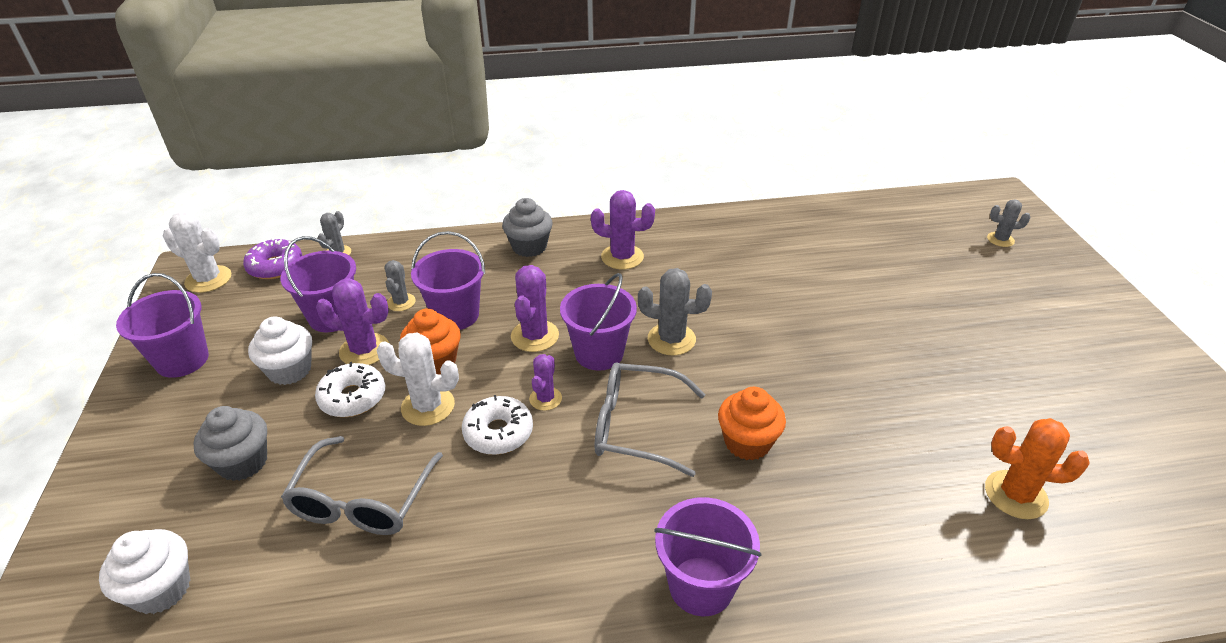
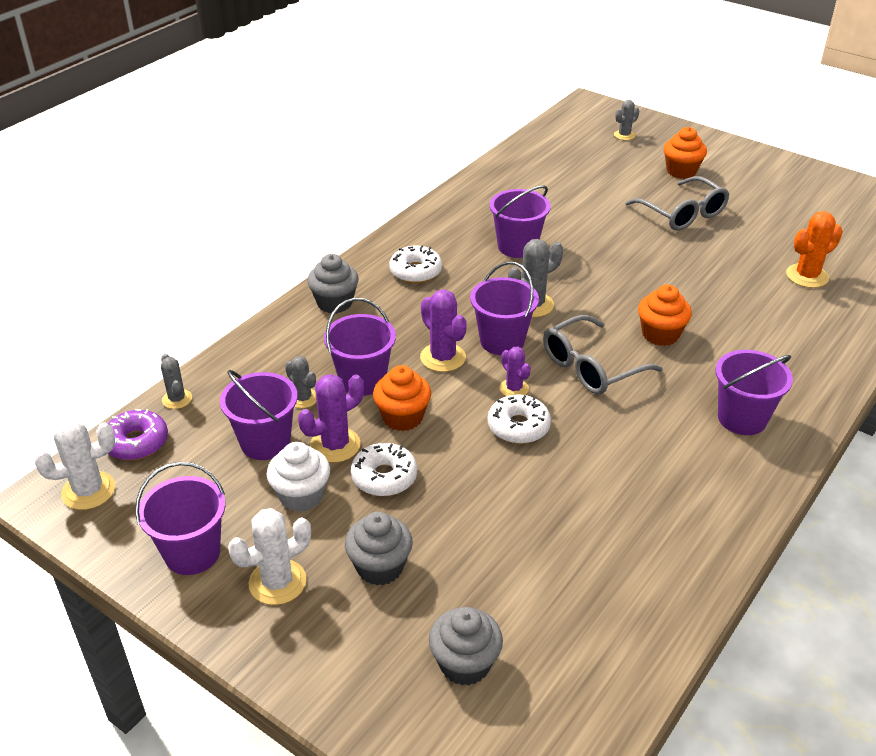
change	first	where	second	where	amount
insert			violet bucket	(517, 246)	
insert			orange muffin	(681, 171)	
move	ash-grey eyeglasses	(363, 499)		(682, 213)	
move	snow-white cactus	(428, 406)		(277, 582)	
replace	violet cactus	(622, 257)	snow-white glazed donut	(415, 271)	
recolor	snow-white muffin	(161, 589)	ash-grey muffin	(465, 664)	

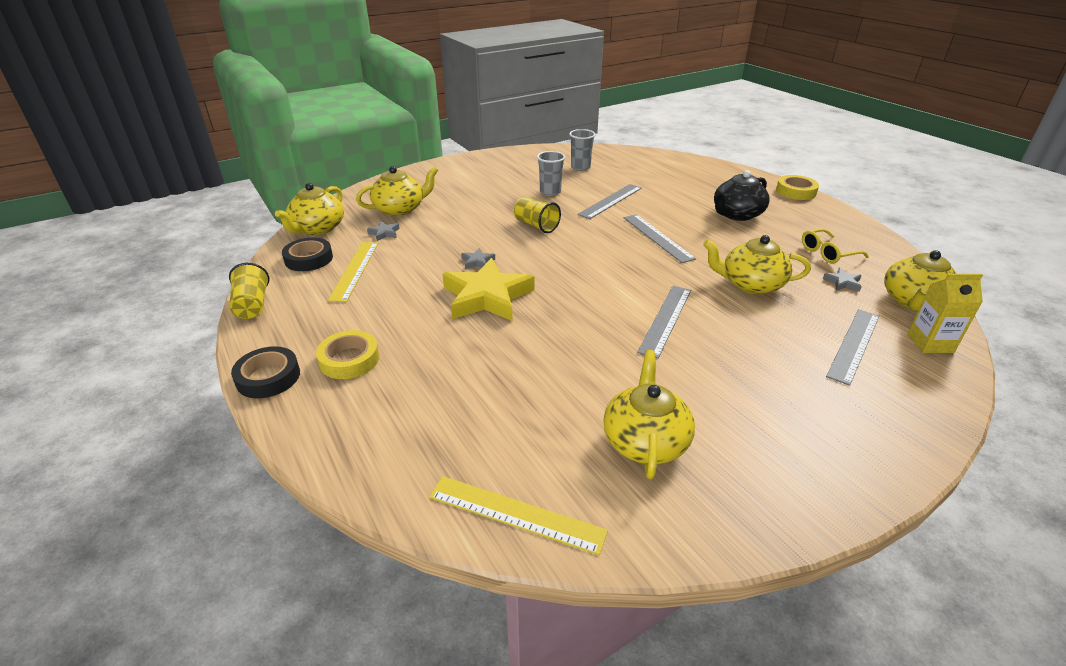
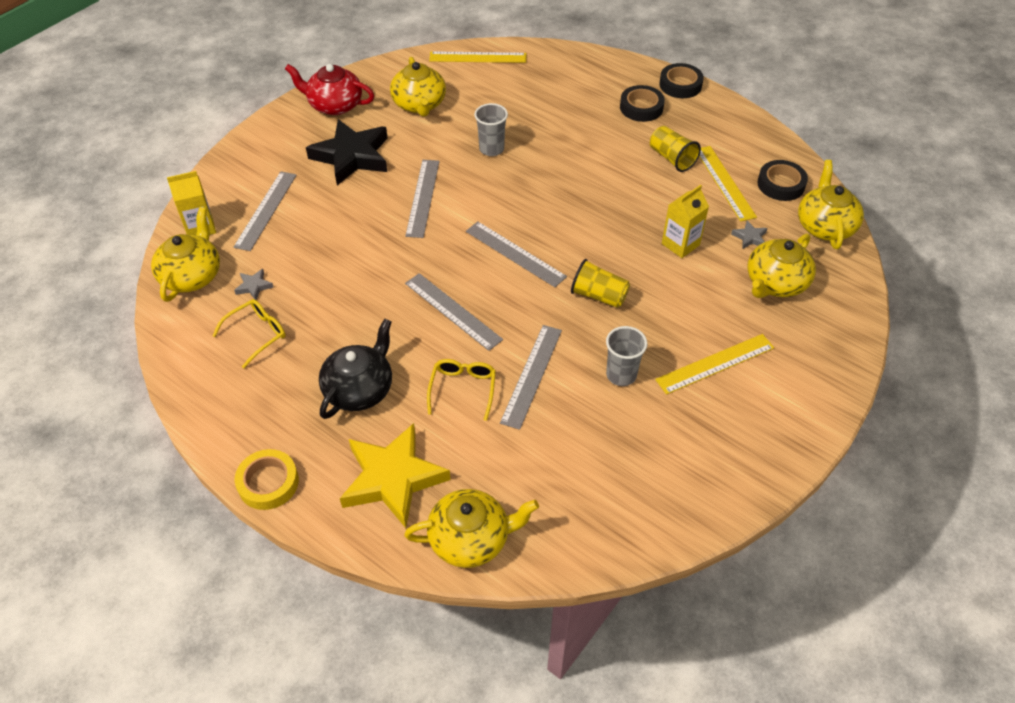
change	first	where	second	where	amount
delete	ash-grey star	(477, 262)			
insert			scarlet china teapot	(334, 105)	
insert			black star	(352, 156)	
insert			bright yellow eyeglasses	(463, 389)	
insert			ash-grey ruler	(515, 254)	
insert			bright yellow ruler	(715, 363)	
insert			bright yellow juice carton	(680, 244)	
move	bright yellow cup	(252, 305)		(671, 158)	
move	bright yellow star	(487, 297)		(393, 478)	
move	ash-grey cup	(580, 167)		(491, 149)	
move	bright yellow china teapot	(751, 284)		(471, 539)	
recolor	bright yellow sticky tape	(349, 359)	black sticky tape	(641, 107)	

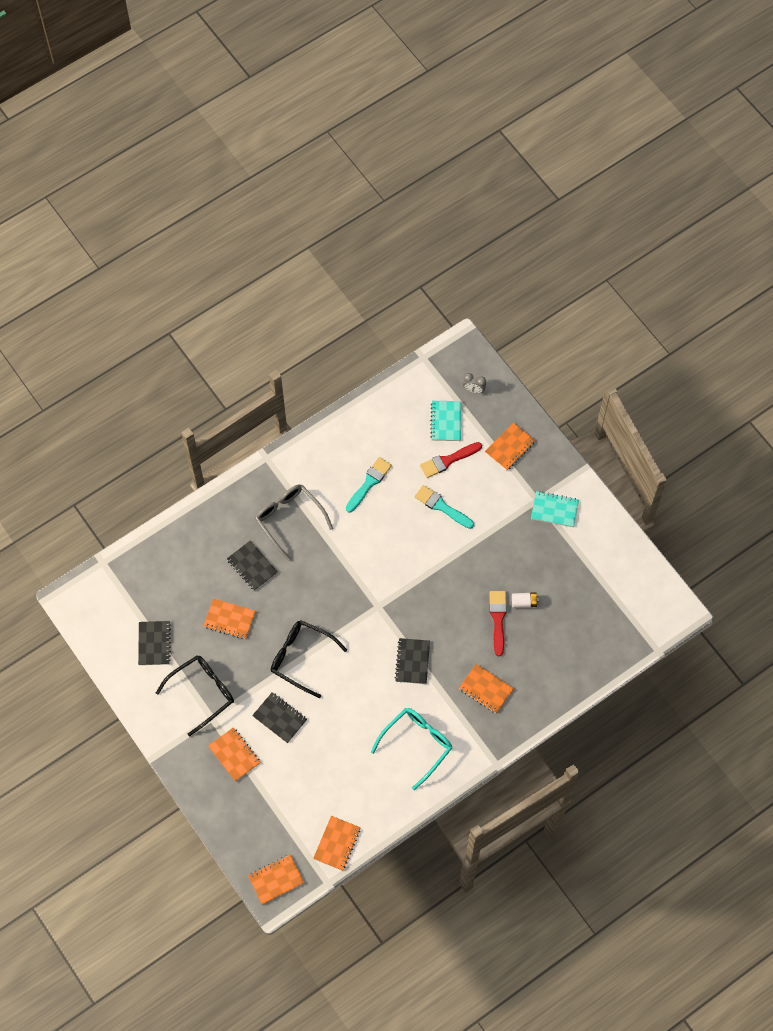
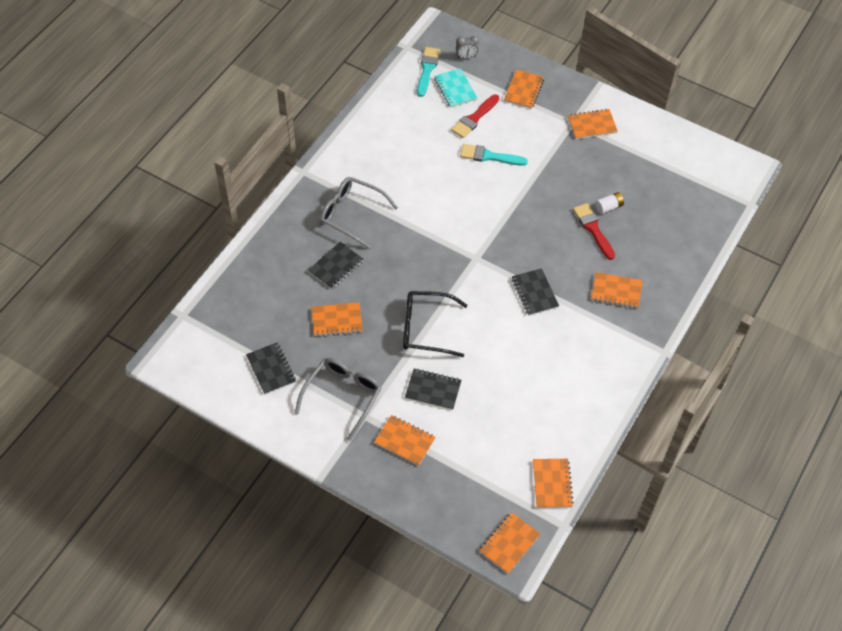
change	first	where	second	where	amount
delete	aqua eyeglasses	(416, 745)			
move	aqua brush	(369, 483)		(427, 69)	
recolor	black eyeglasses	(202, 693)	ash-grey eyeglasses	(342, 397)	
recolor	aqua exercise book	(554, 510)	orange exercise book	(592, 125)	
rotate	black exercise book	(252, 566)		(336, 266)	75 degrees counterclockwise

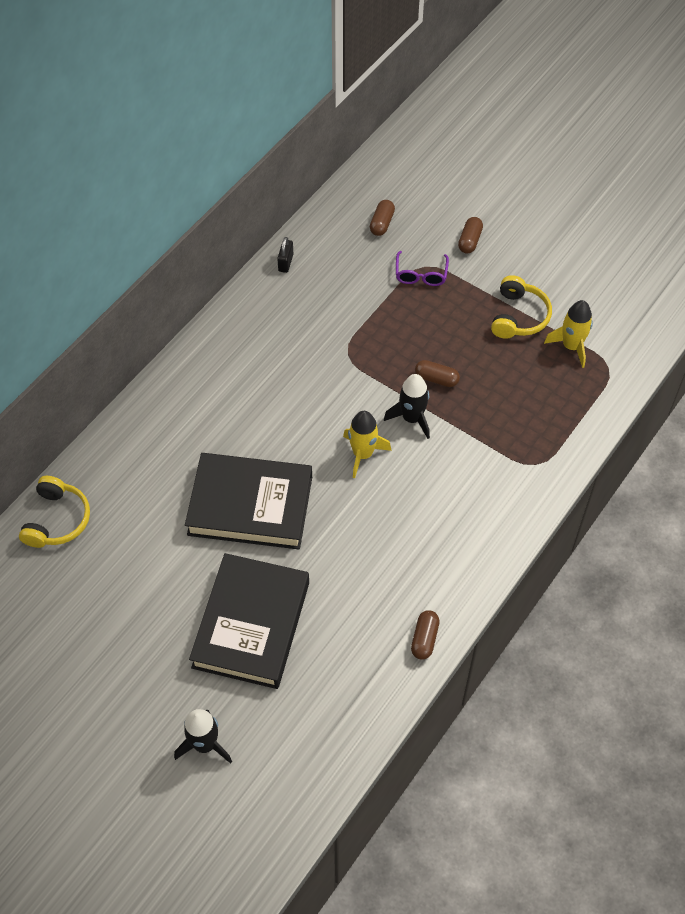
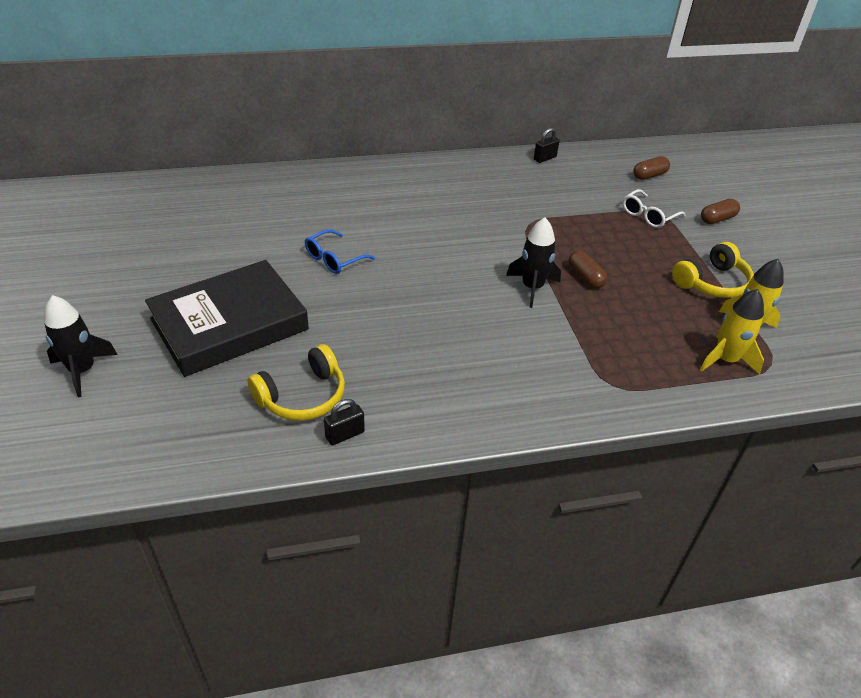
change	first	where	second	where	amount
move	bright yellow headset	(57, 520)		(303, 396)	
move	bright yellow toy rocket	(363, 454)		(725, 360)	
replace	black hardcover	(250, 505)	royal blue eyeglasses	(334, 259)	
replace	dark brown pill	(424, 639)	black lock	(345, 435)	
recolor	violet eyeglasses	(421, 274)	snow-white eyeglasses	(648, 215)	

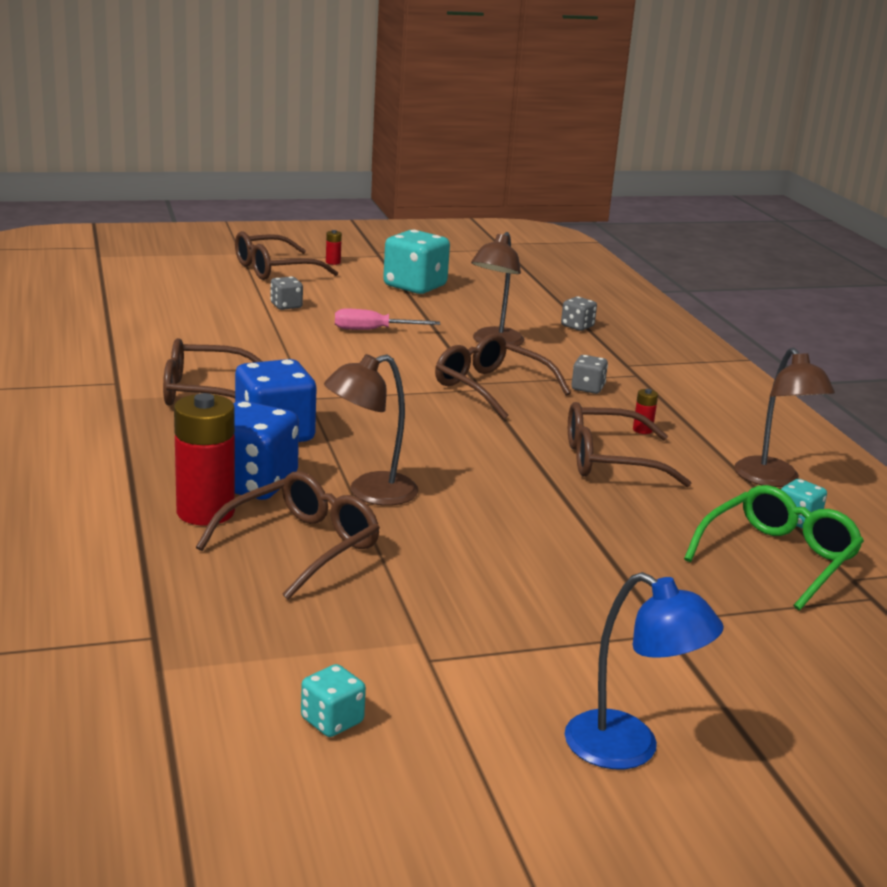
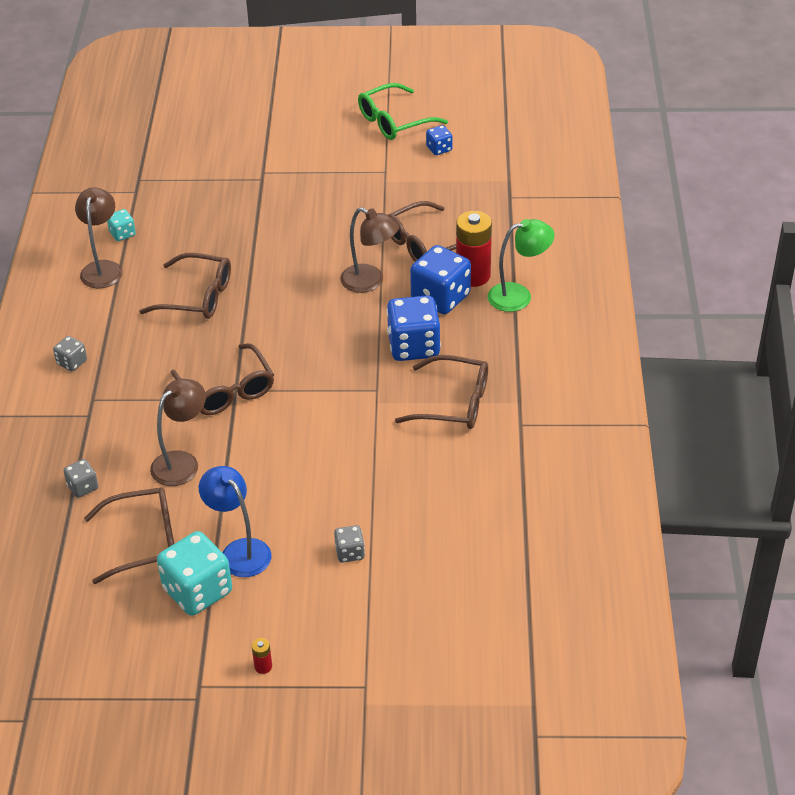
change	first	where	second	where	amount
delete	rose-pink hand screwdriver	(373, 330)			
delete	scarlet battery	(642, 430)			
insert			emerald lamp	(518, 295)	
move	dark brown eyeglasses	(275, 269)		(144, 541)	
move	royal blue lamp	(629, 749)		(239, 551)	
move	ash-grey dice	(587, 388)		(72, 362)	
move	emerald eyeglasses	(778, 558)		(394, 121)	
recolor	aqua dice	(332, 721)	royal blue dice	(439, 149)	
rotate	dark brown lamp	(370, 493)		(370, 282)	45 degrees clockwise

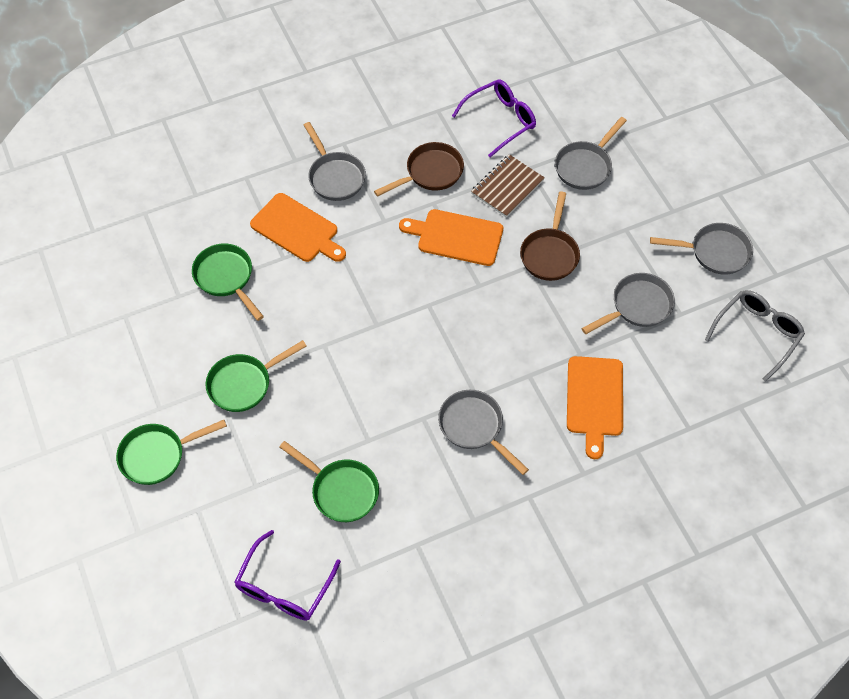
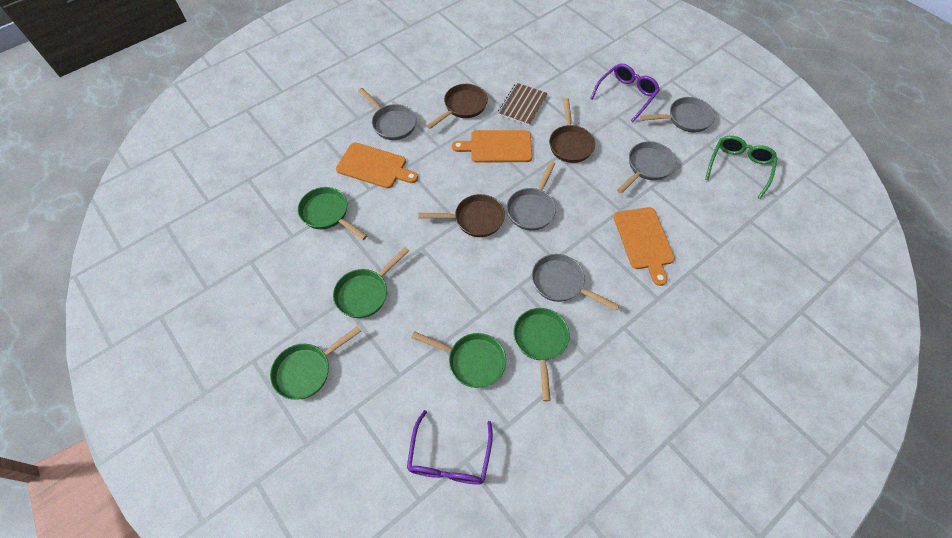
change	first	where	second	where	amount
insert			dark brown skillet	(475, 219)	
insert			emerald skillet	(540, 342)	
move	violet eyeglasses	(500, 120)		(626, 95)	
move	ash-grey skillet	(585, 166)		(532, 209)	
recolor	ash-grey eyeglasses	(757, 333)	emerald eyeglasses	(739, 167)	

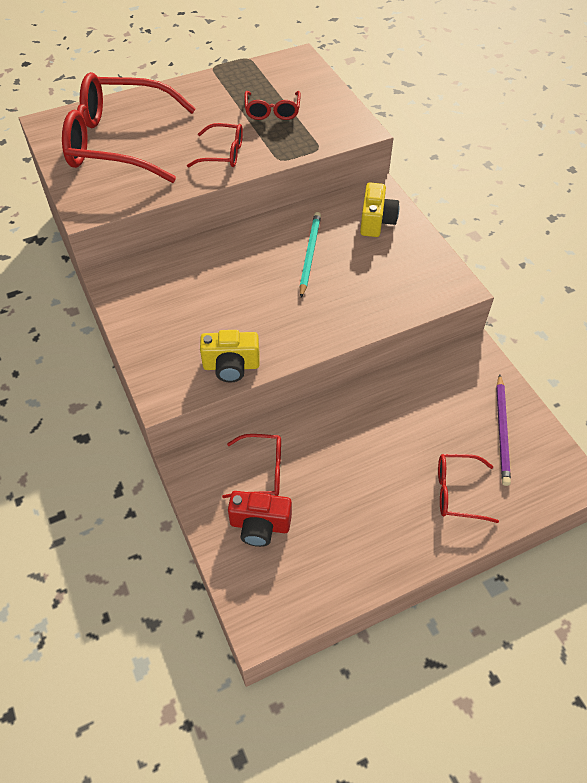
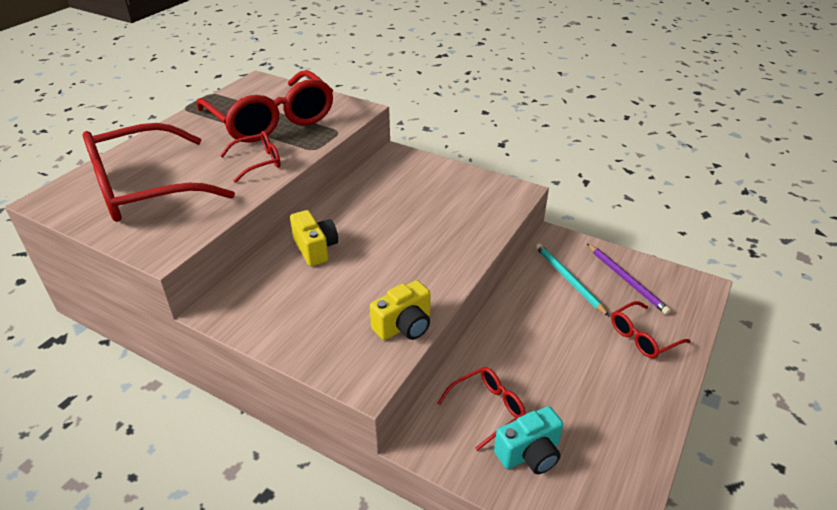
change	first	where	second	where	amount
move	aqua wooden pencil	(310, 254)		(568, 279)	
move	bright yellow photo camera	(376, 221)		(315, 249)	
recolor	scarlet photo camera	(260, 525)	aqua photo camera	(529, 453)	
resize	scarlet eyeglasses	(272, 111)		(272, 121)	x2.21

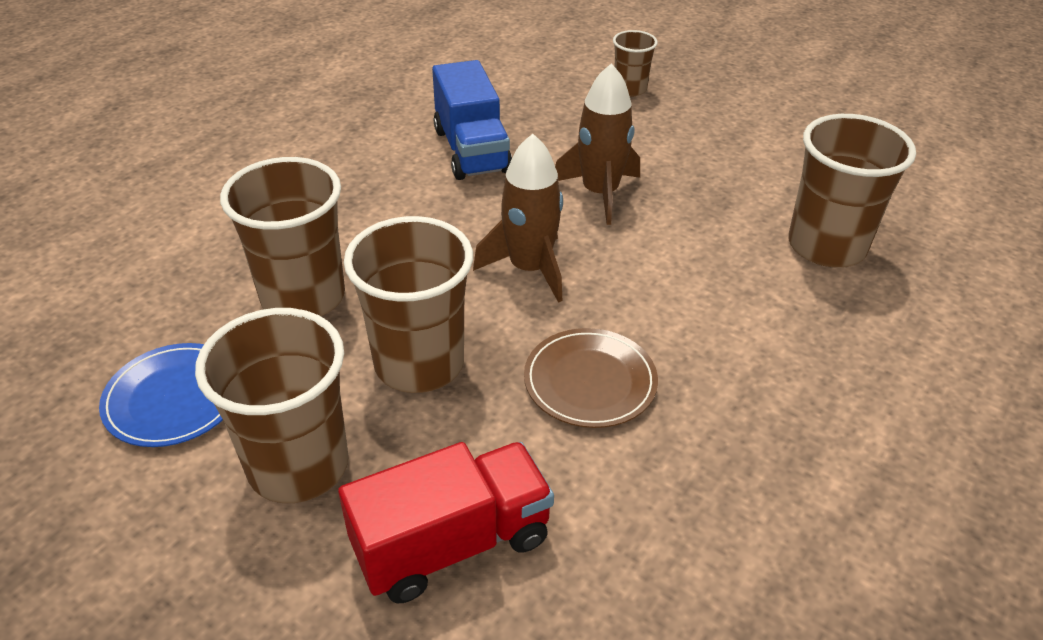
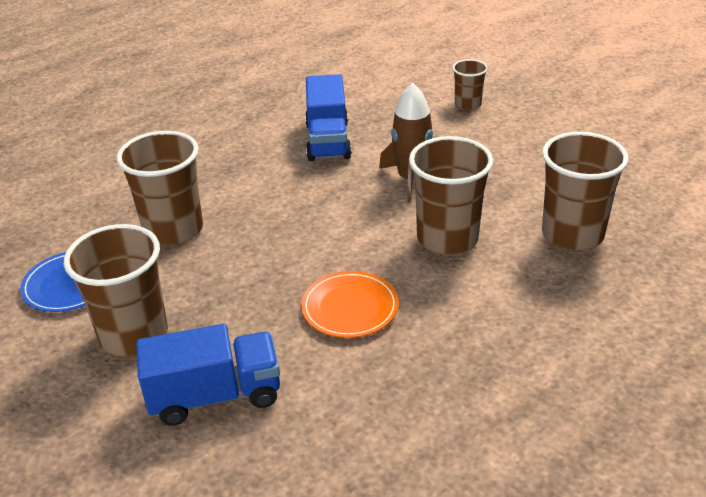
change	first	where	second	where	amount
delete	dark brown toy rocket	(529, 268)			
move	dark brown cup	(419, 363)		(447, 238)	
recolor	scarlet truck	(452, 543)	royal blue truck	(215, 396)	
recolor	dark brown flat dish	(590, 381)	orange flat dish	(350, 307)	

